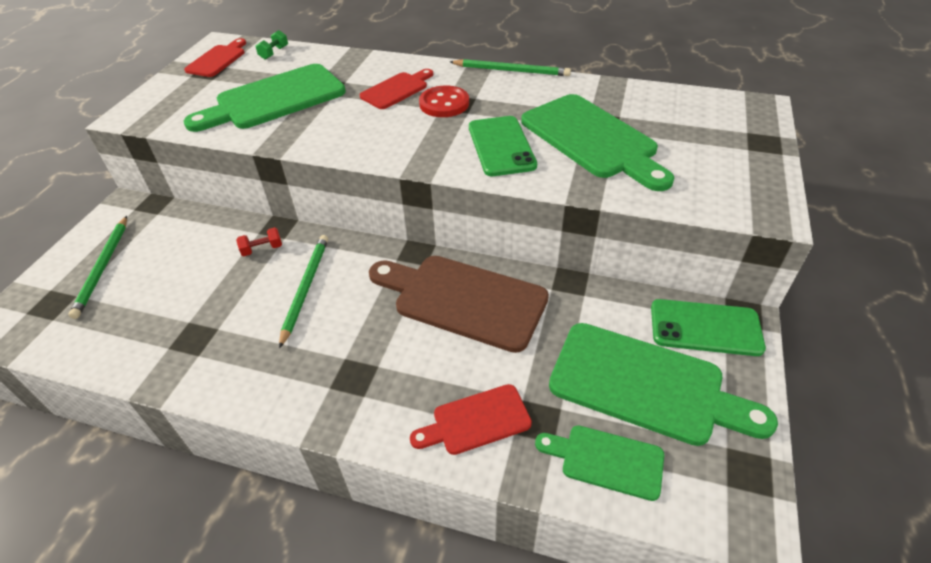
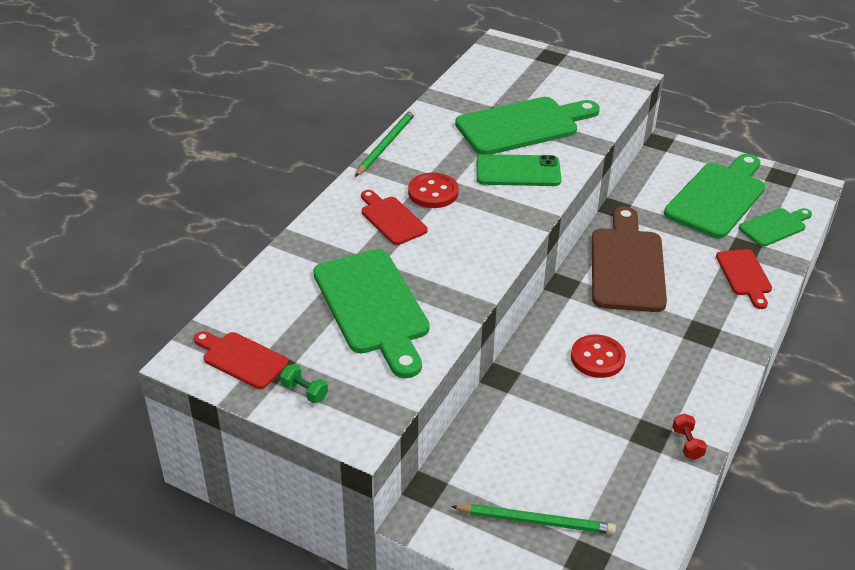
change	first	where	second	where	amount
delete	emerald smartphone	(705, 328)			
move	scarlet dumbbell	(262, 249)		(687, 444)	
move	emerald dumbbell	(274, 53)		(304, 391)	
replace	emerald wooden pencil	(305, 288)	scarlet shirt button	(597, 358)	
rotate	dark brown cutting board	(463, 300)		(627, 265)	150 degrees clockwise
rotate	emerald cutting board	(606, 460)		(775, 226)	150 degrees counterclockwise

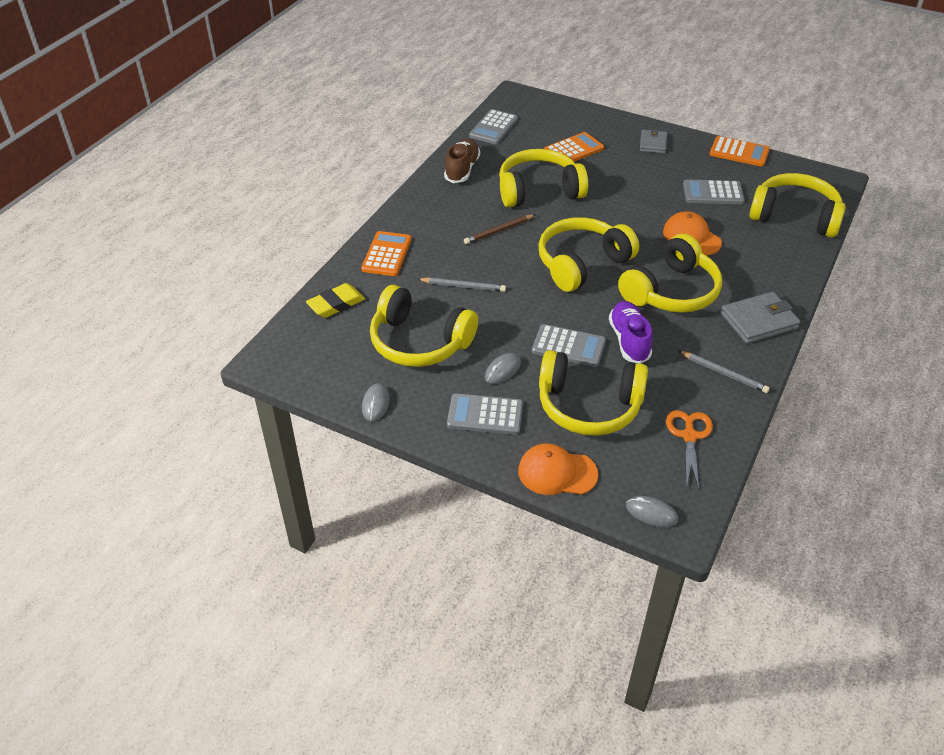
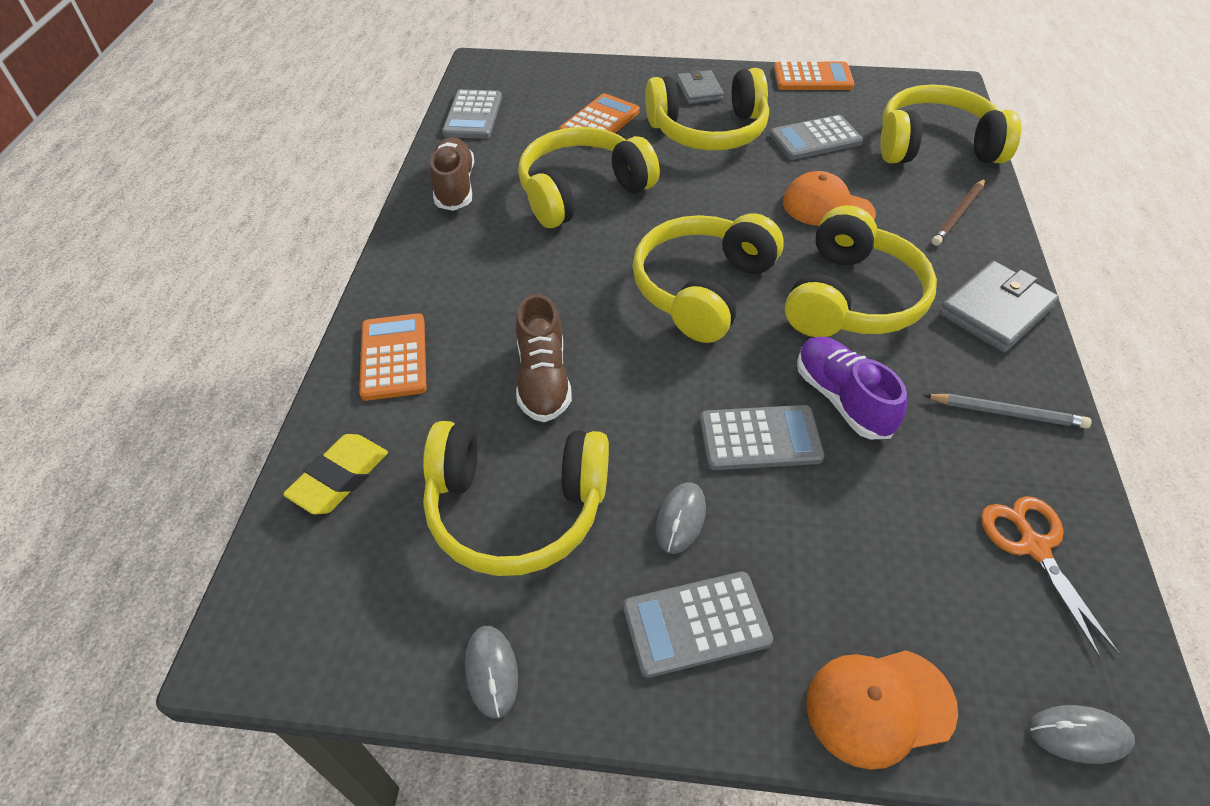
change	first	where	second	where	amount
move	dark brown wooden pencil	(498, 231)		(958, 214)	
move	bright yellow headset	(588, 406)		(708, 131)	
replace	ash-grey wooden pencil	(463, 286)	dark brown shoe	(543, 379)	

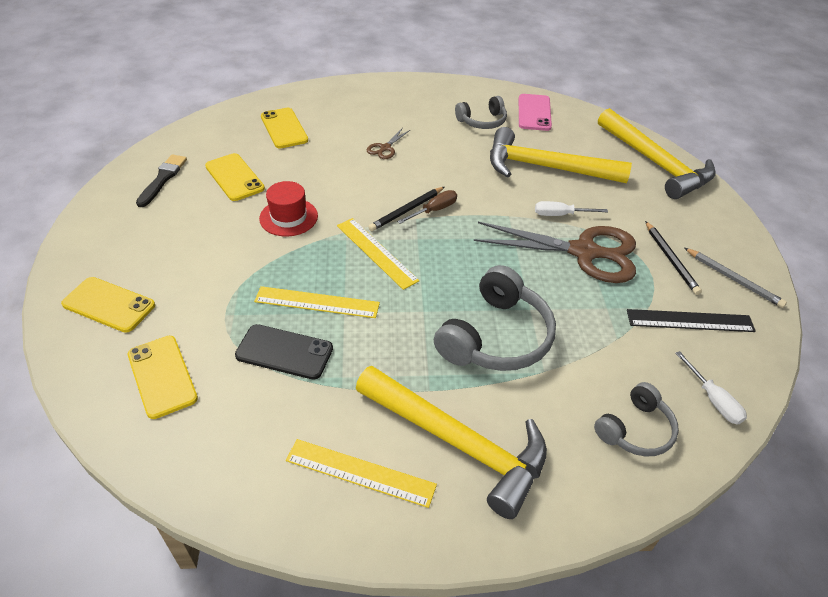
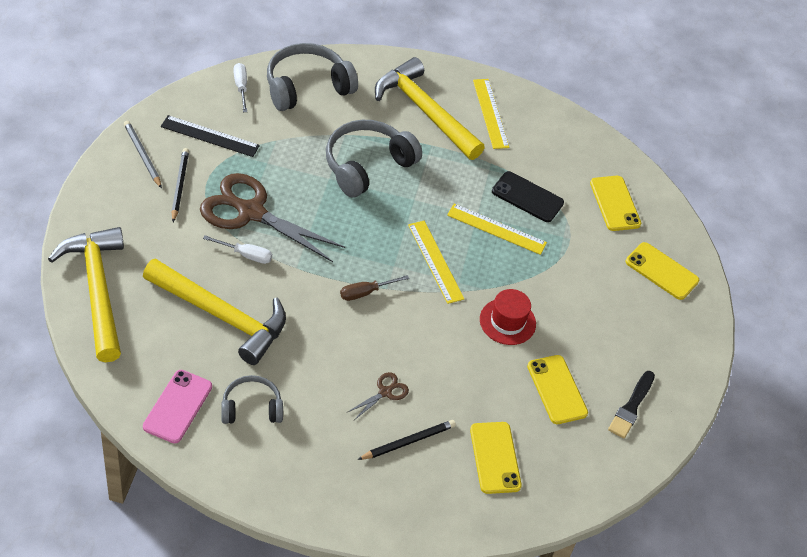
change	first	where	second	where	amount
move	black wooden pencil	(406, 210)		(408, 442)	
rotate	bright yellow ruler	(360, 473)		(490, 113)	45 degrees clockwise
resize	ash-grey headset	(635, 430)		(307, 87)	x1.68

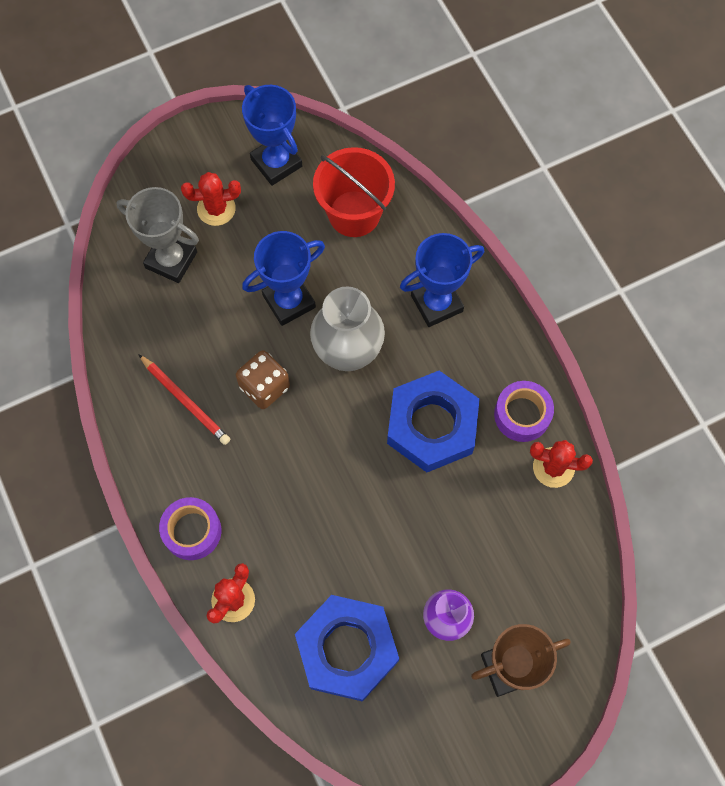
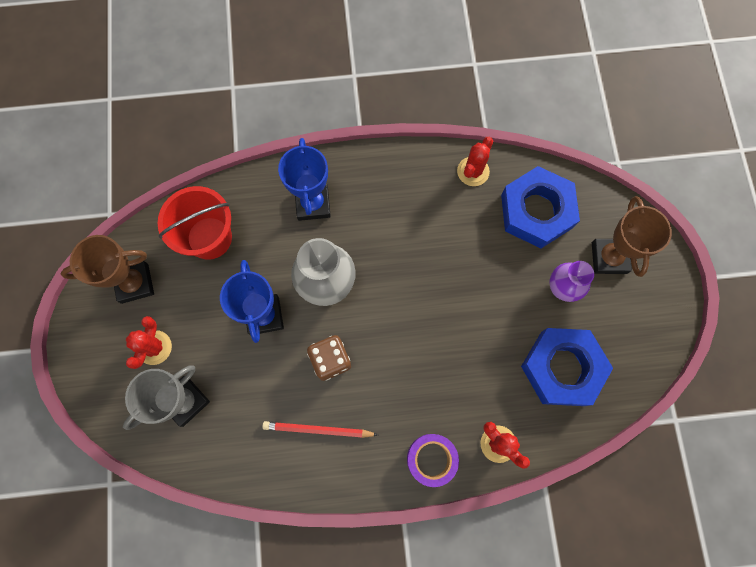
change	first	where	second	where	amount
delete	violet sticky tape	(522, 415)			
move	royal blue hex nut	(432, 425)		(536, 211)	
recolor	royal blue trophy	(276, 163)	dark brown trophy	(135, 283)	
rotate	scarlet wooden pencil	(185, 401)		(318, 429)	150 degrees counterclockwise

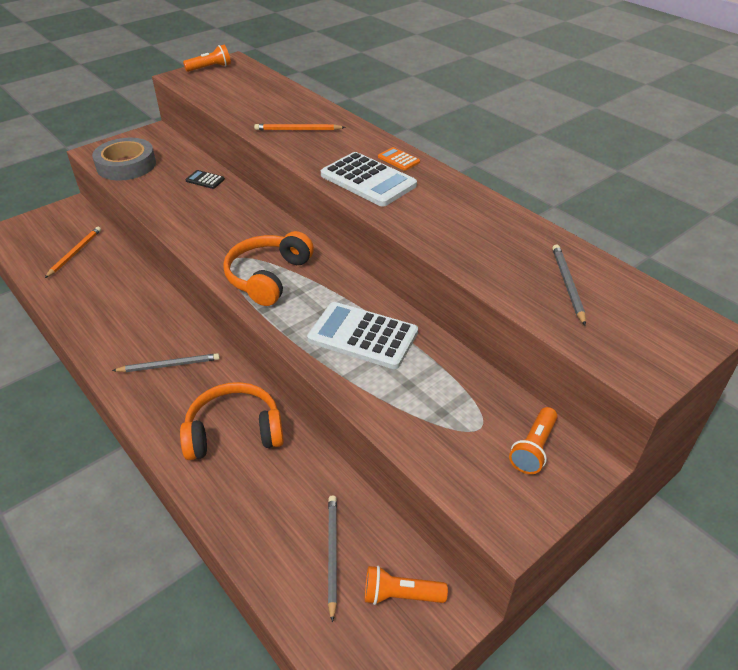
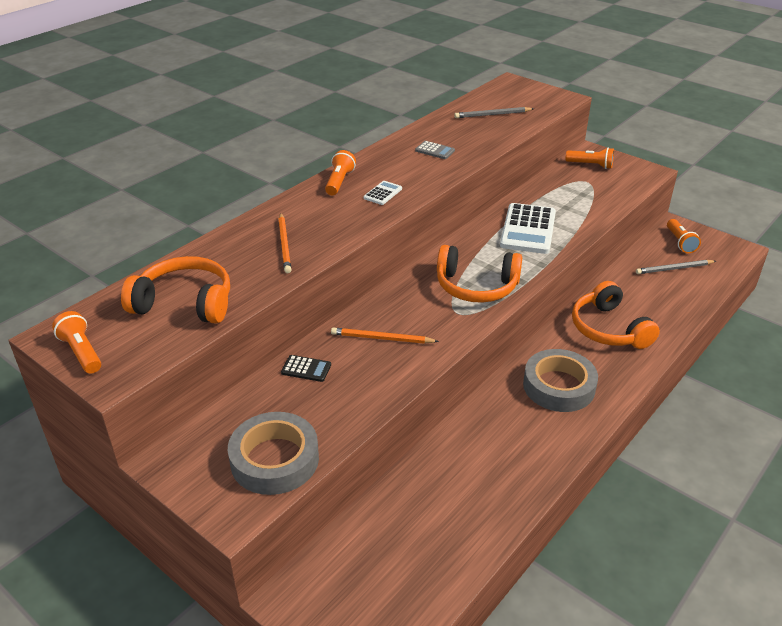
change	first	where	second	where	amount
insert			orange headset	(185, 303)	
insert			ash-grey calculator	(434, 151)	
move	orange wooden pencil	(75, 253)		(382, 338)	
replace	ash-grey wooden pencil	(169, 365)	ash-grey sticky tape	(558, 386)	
replace	orange calculator	(398, 159)	orange pocket torch	(339, 182)	
rotate	black calculator	(205, 180)		(306, 369)	90 degrees counterclockwise
resize	snow-white calculator	(368, 180)		(383, 193)	x0.46

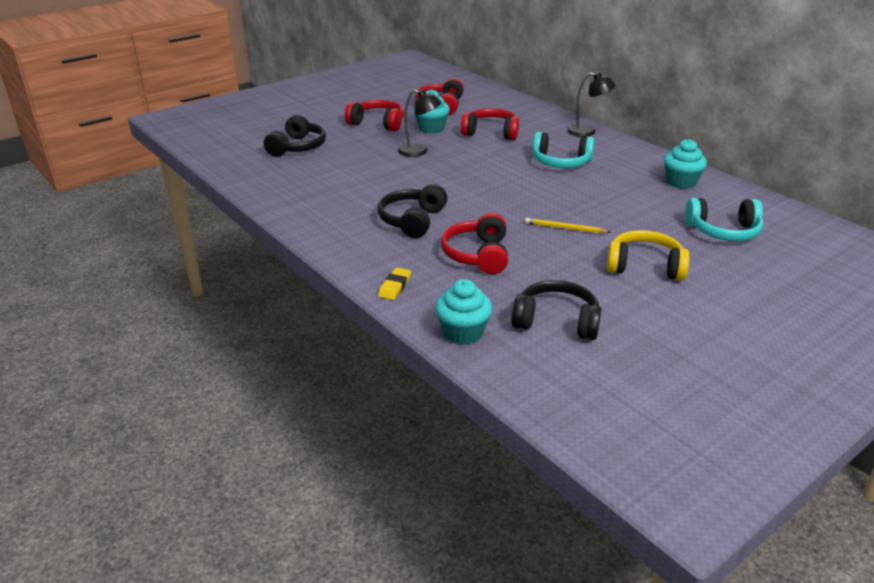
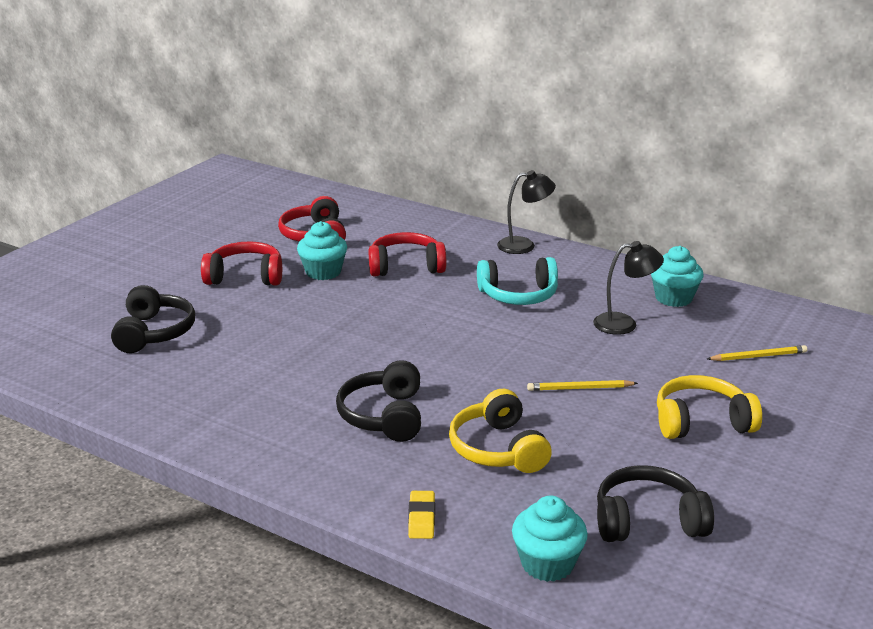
change	first	where	second	where	amount
move	black lamp	(419, 151)		(624, 324)	
replace	aqua headset	(723, 231)	bright yellow wooden pencil	(758, 356)	
recolor	scarlet headset	(477, 255)	bright yellow headset	(498, 449)	

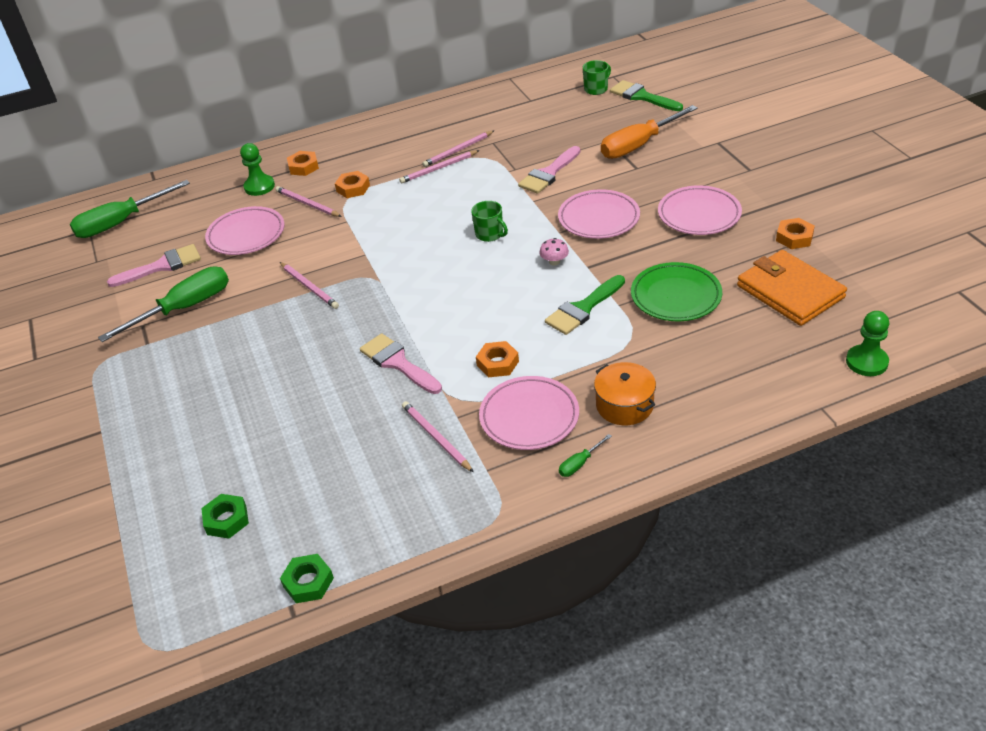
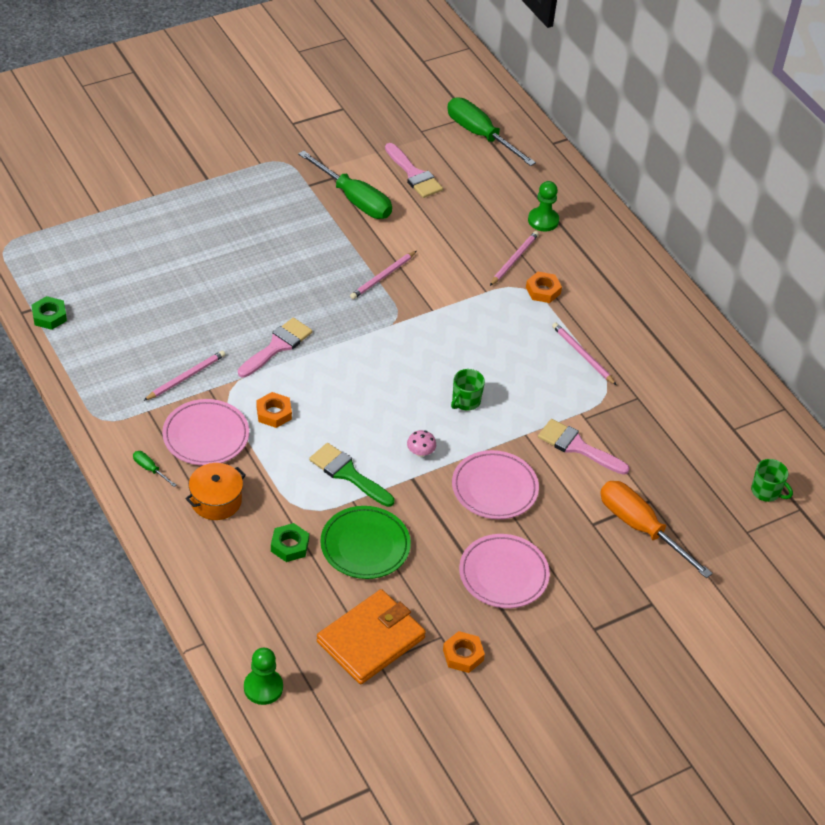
change	first	where	second	where	amount
delete	rose-pink flat dish	(246, 235)			
delete	orange hex nut	(303, 167)			
delete	rose-pink wooden pencil	(458, 150)			
delete	emerald brush	(642, 96)			
move	emerald hex nut	(226, 520)		(289, 546)	

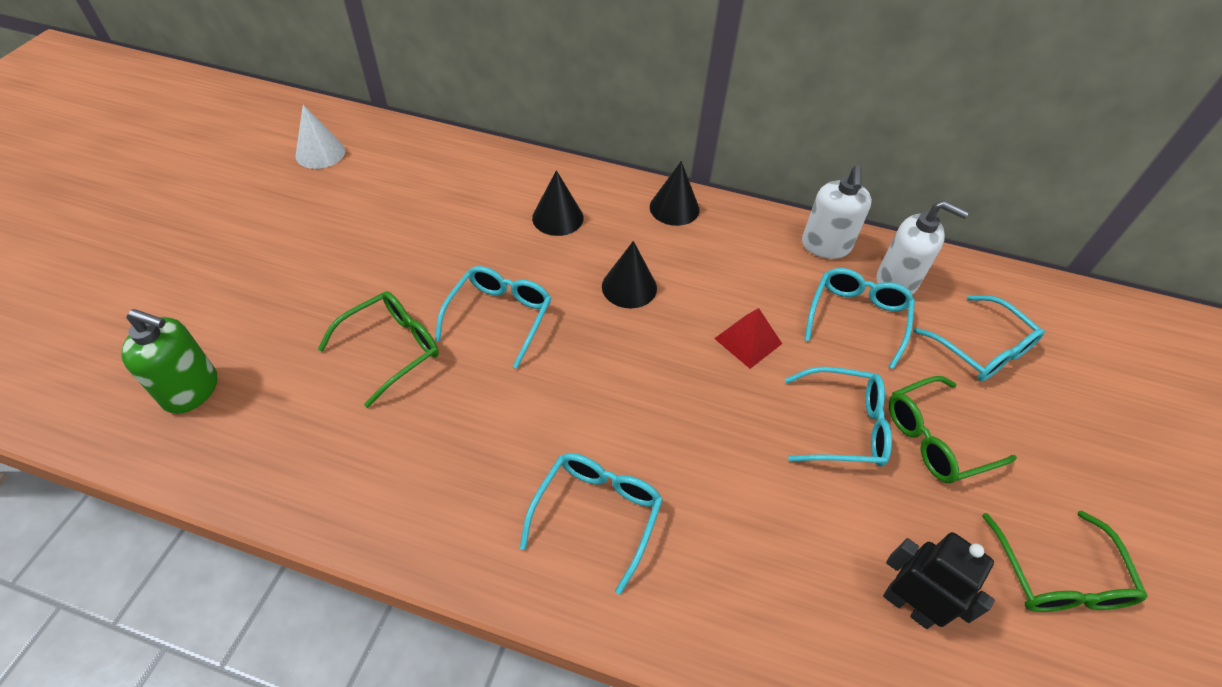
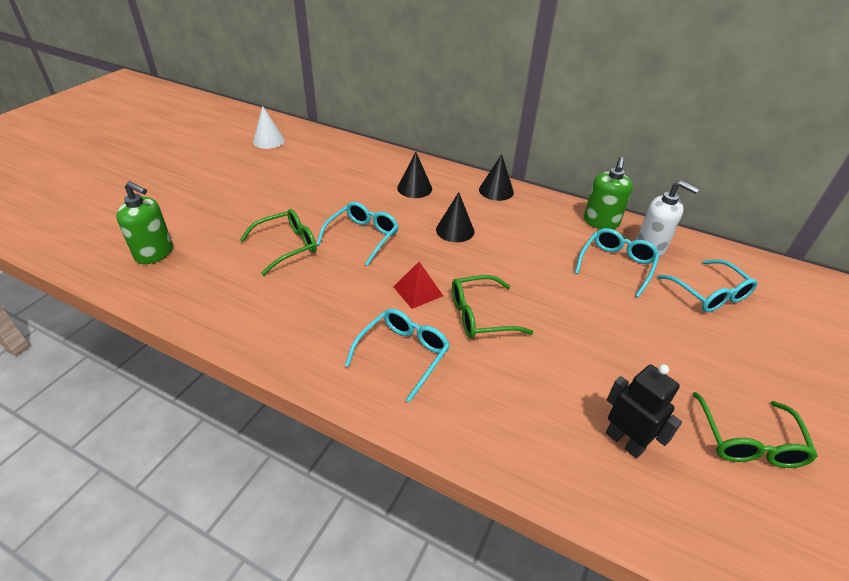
change	first	where	second	where	amount
delete	aqua eyeglasses	(844, 426)			
move	scarlet pyramid shape	(748, 341)		(418, 291)	
move	emerald eyeglasses	(935, 439)		(480, 315)	
recolor	snow-white soap pump	(825, 246)	emerald soap pump	(601, 222)	

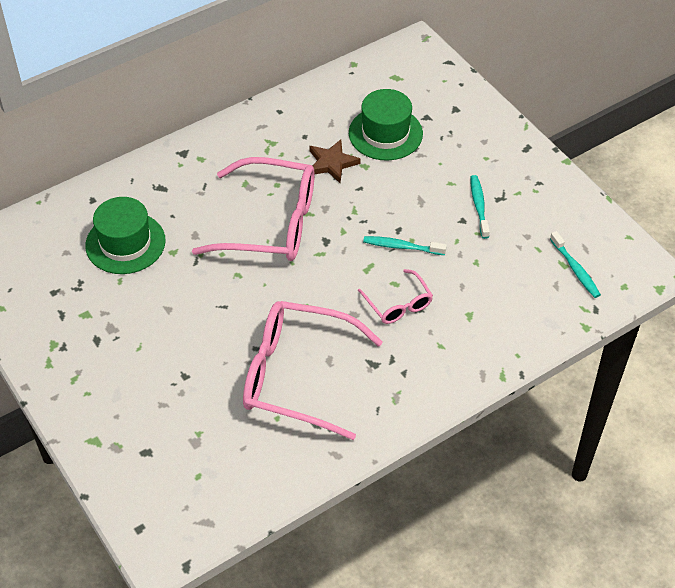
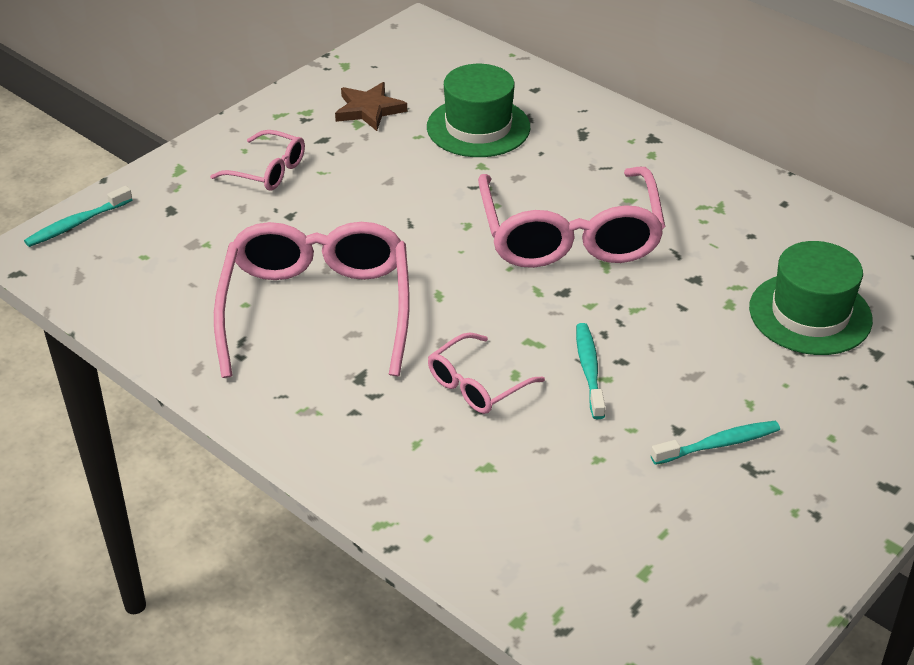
change	first	where	second	where	amount
insert			rose-pink eyeglasses	(267, 171)	
move	dark brown star	(332, 163)		(369, 110)	
move	aqua tooth brush	(575, 269)		(76, 224)	

